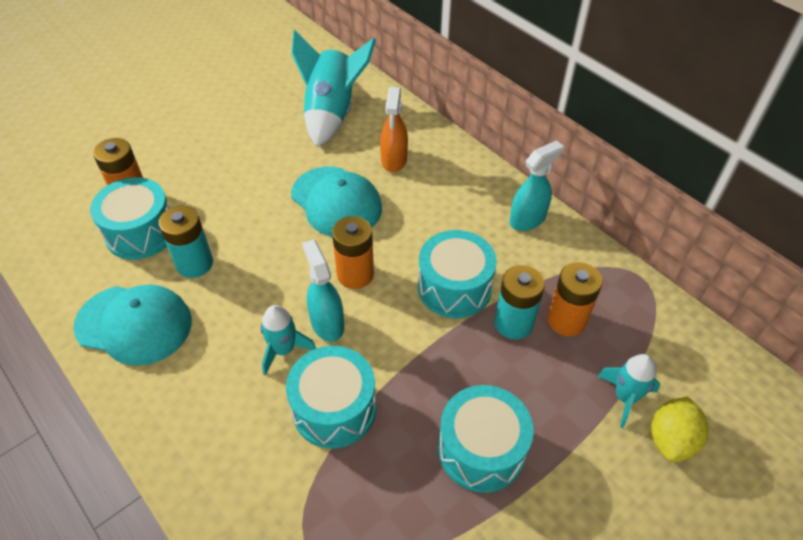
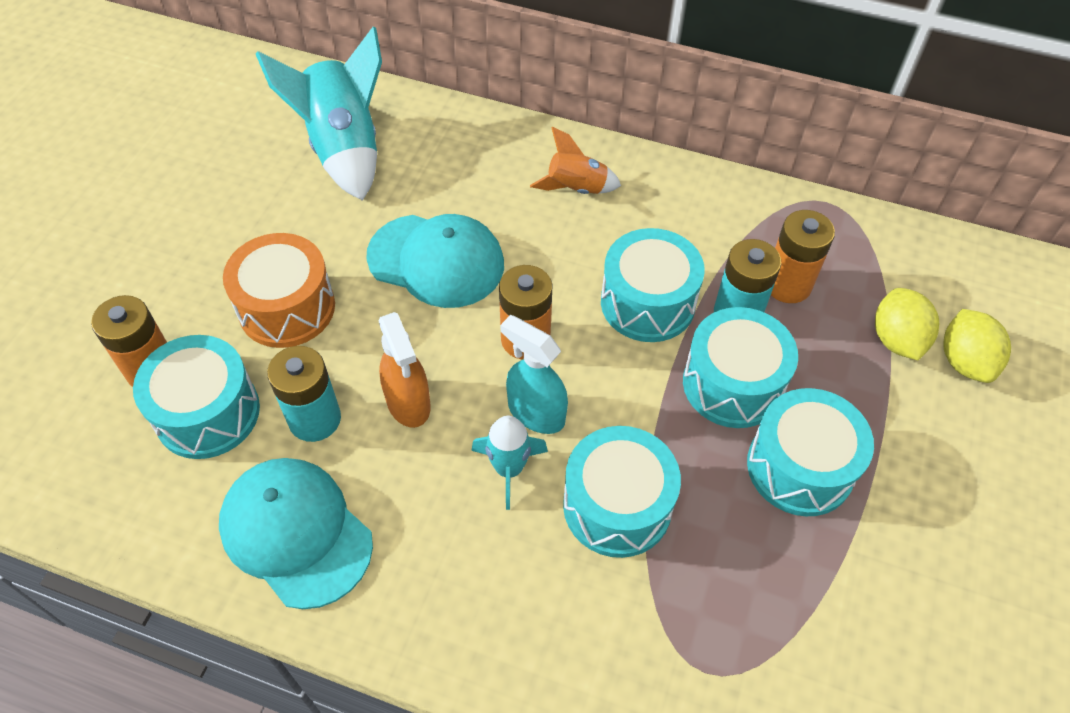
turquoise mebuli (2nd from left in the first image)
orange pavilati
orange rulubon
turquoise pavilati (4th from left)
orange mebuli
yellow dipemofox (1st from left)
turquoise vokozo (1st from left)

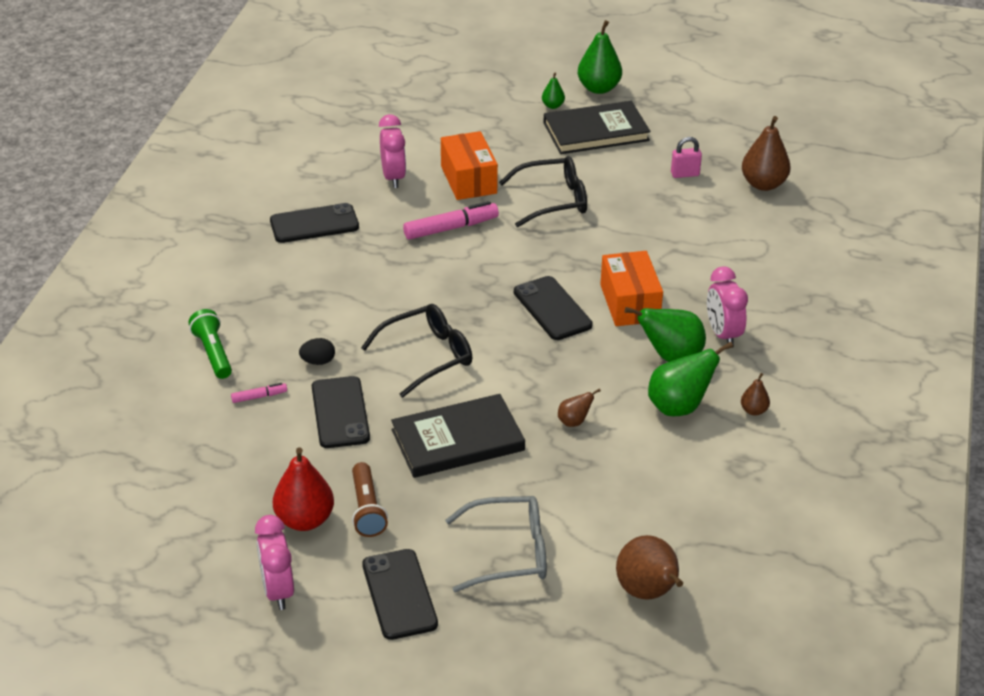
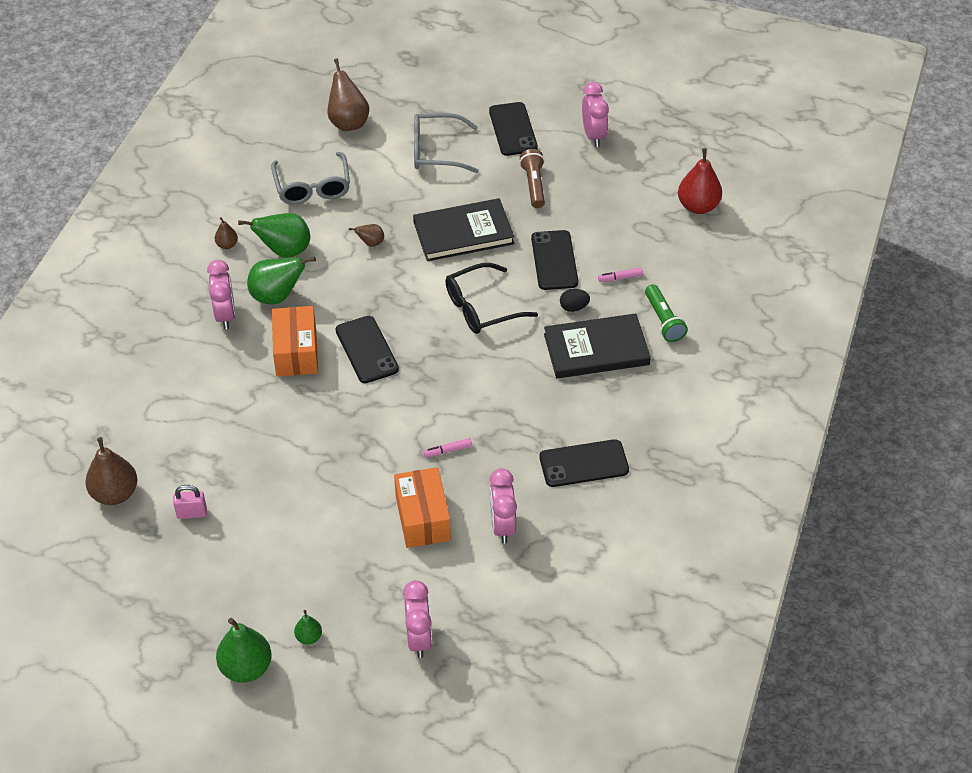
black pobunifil (2nd from left in the first image)
grey pobunifil (1st from left)
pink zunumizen (2nd from left)
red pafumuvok
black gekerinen (2nd from left)
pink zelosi (1st from left)

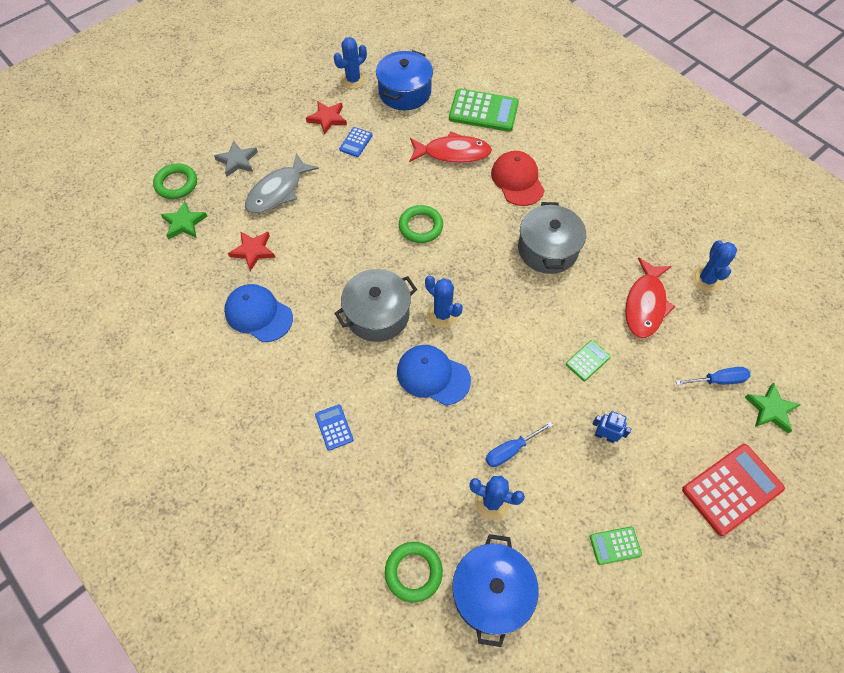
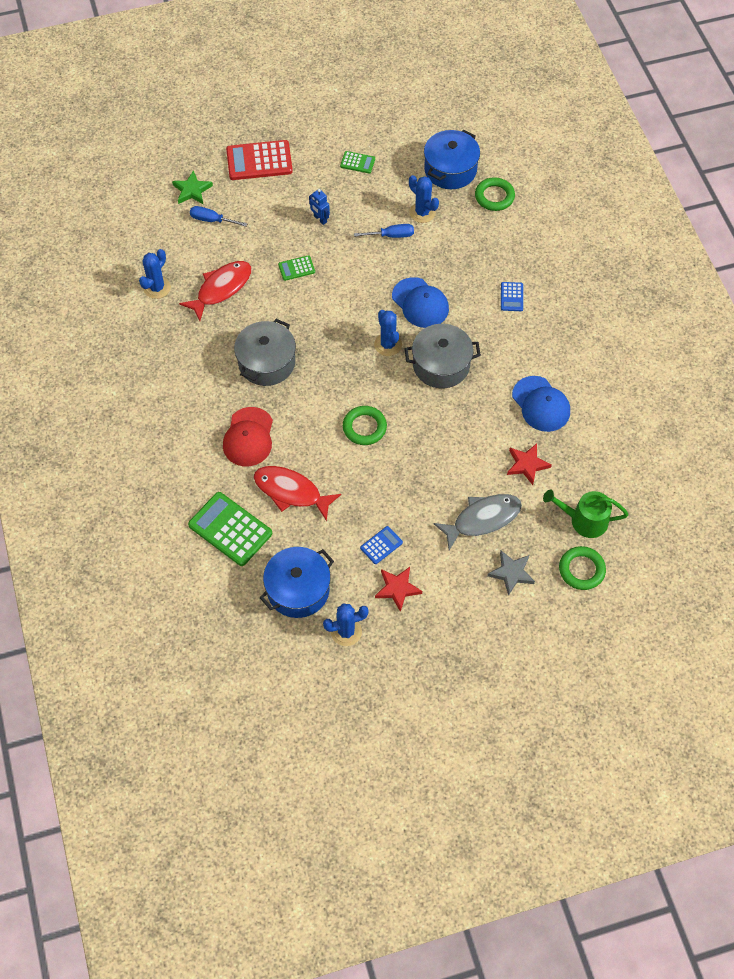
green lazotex

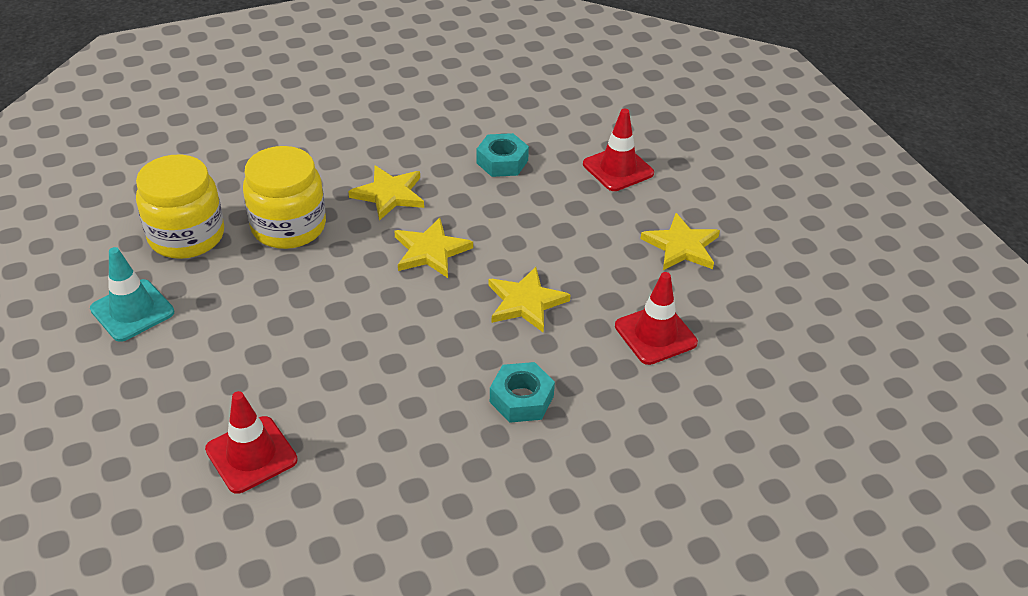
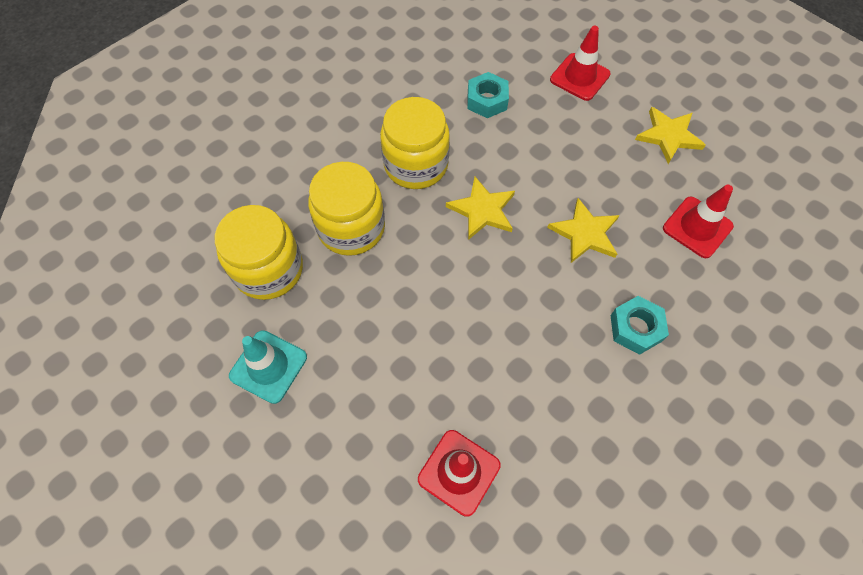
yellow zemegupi (3rd from left)

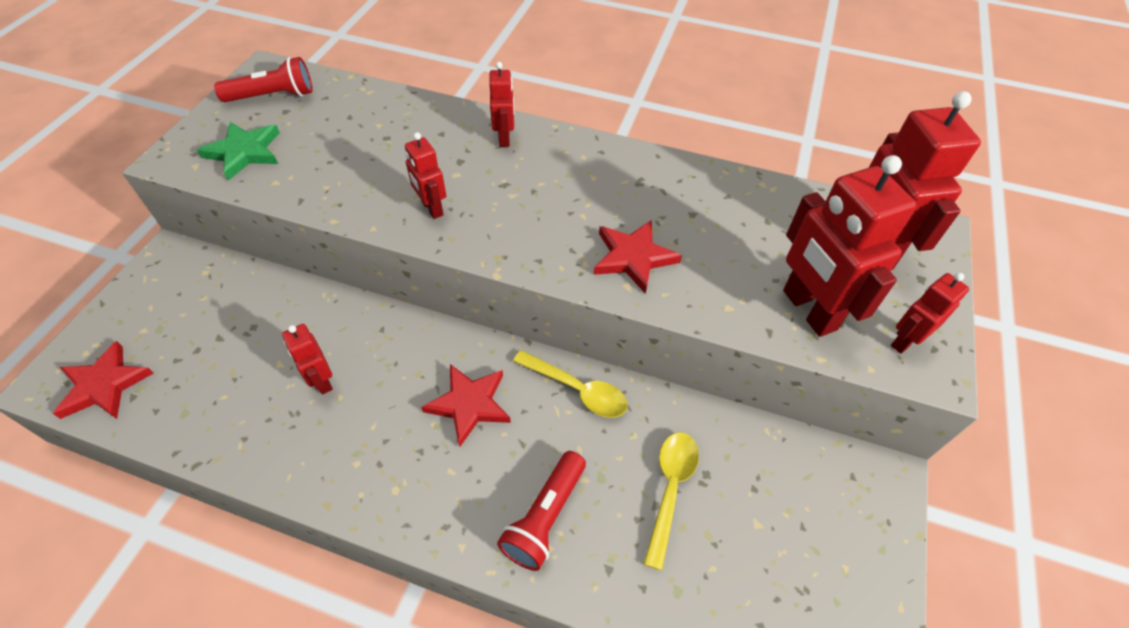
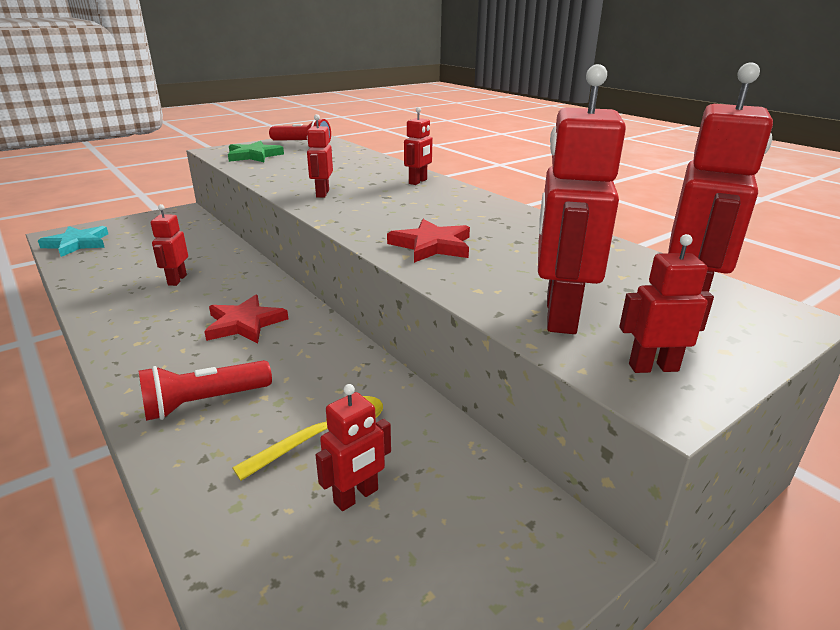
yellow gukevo (1st from left in the first image)
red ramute (3rd from left)
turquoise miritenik

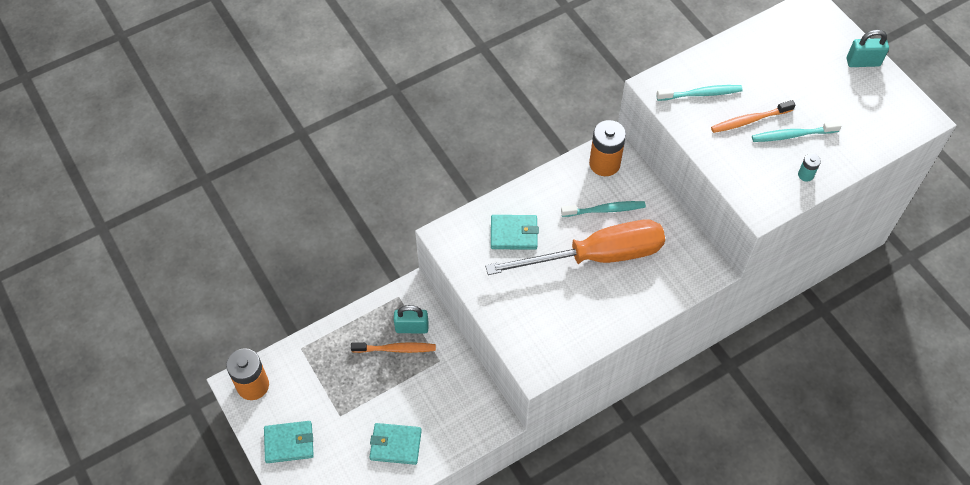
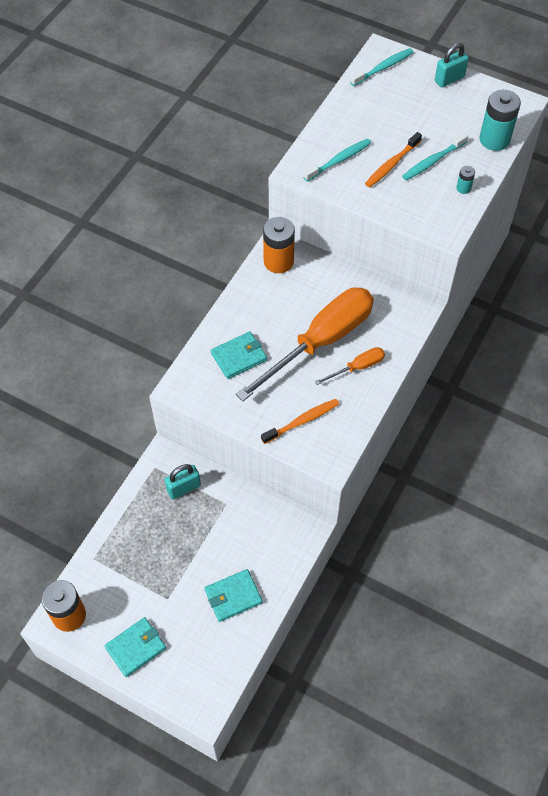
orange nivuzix (2nd from left)
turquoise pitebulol (2nd from left)
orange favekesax (1st from left)
turquoise favekesax (2nd from left)

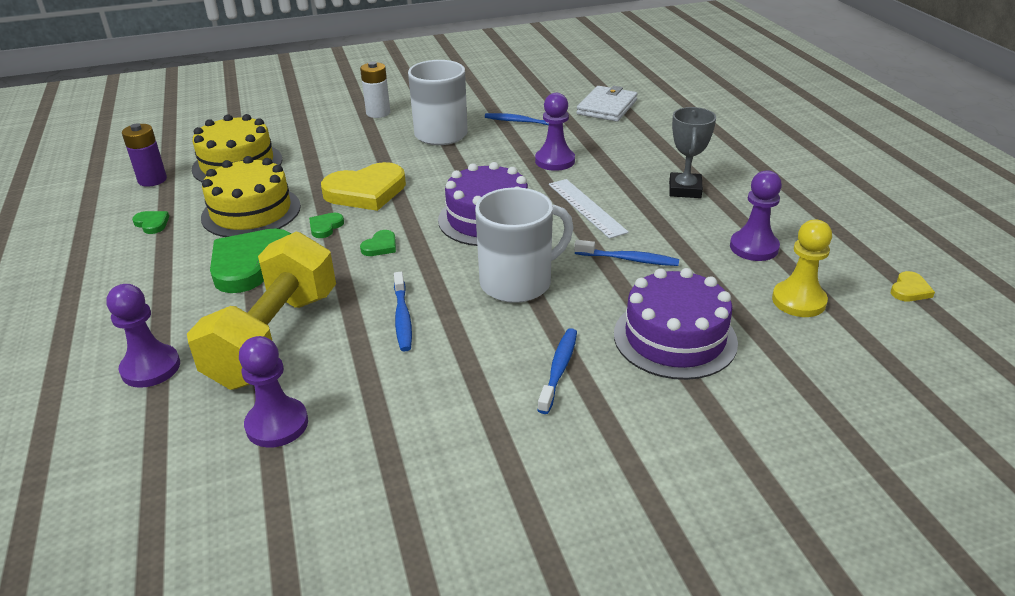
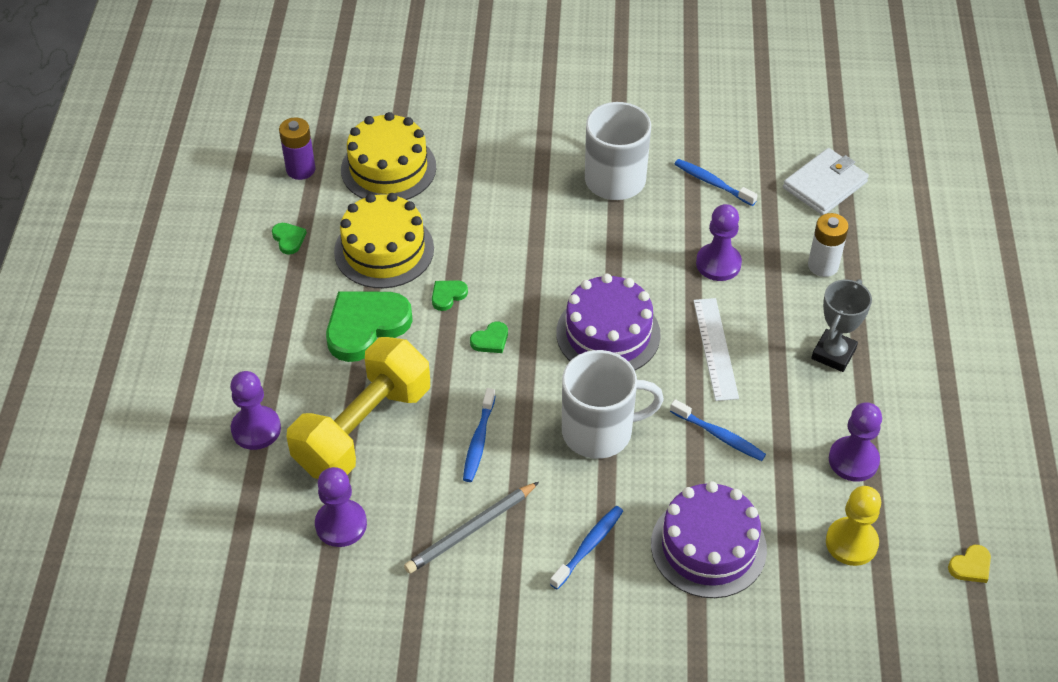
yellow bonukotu (1st from left in the first image)
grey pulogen
white pitebulol

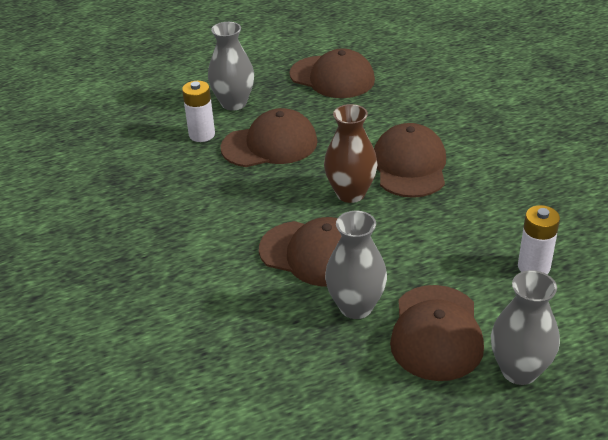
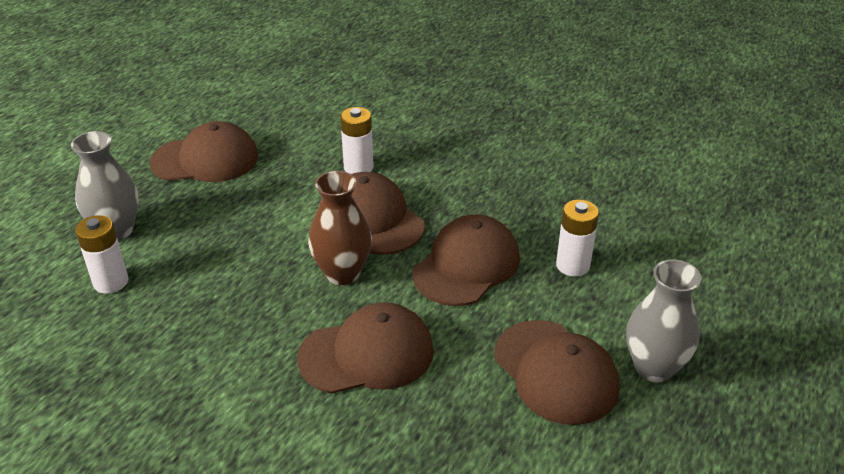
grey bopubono (2nd from left in the first image)
white pitebulol (2nd from left)
brown vokozo (4th from left)

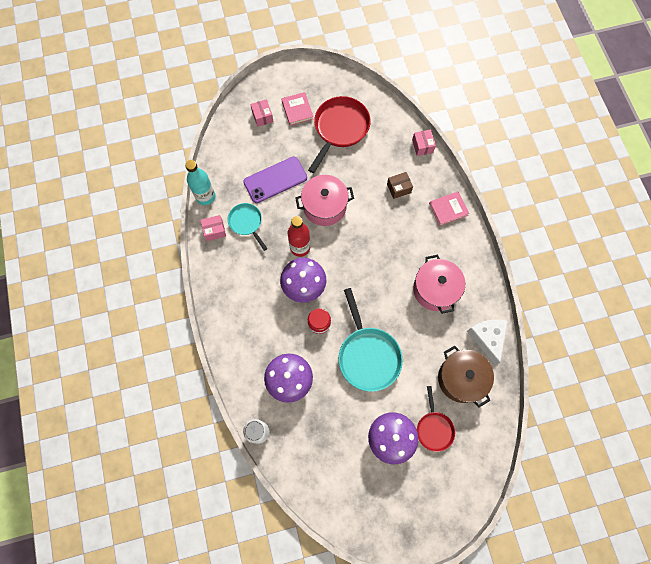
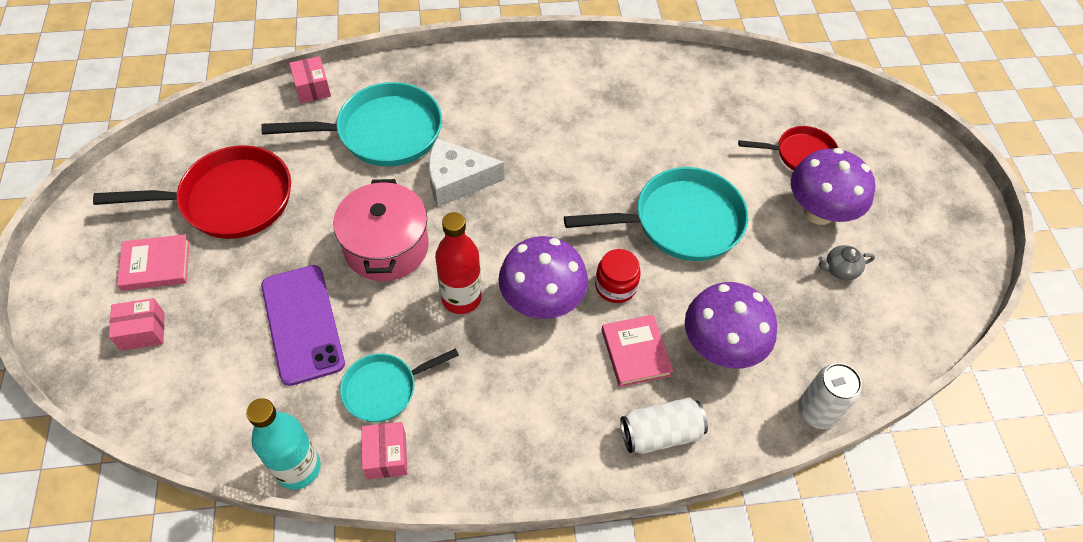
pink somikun (2nd from left in the first image)
brown somikun
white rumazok (1st from left)
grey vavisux
pink gekerinen (2nd from left)
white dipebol
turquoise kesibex (1st from left)
red kesibex (1st from left)
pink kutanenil (2nd from left)

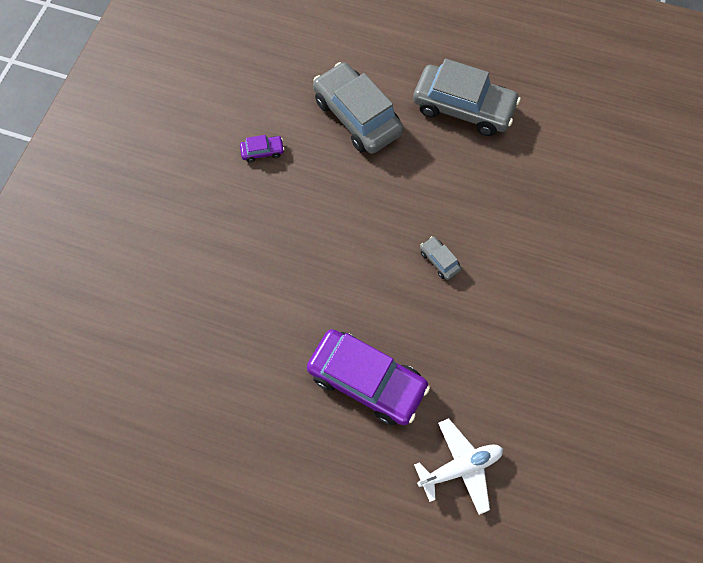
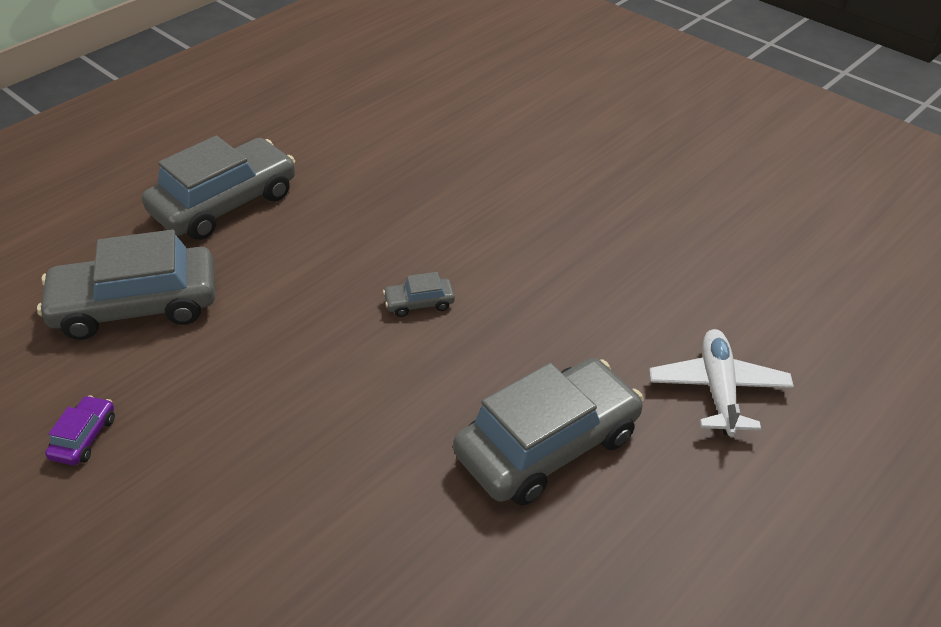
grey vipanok (4th from left)

